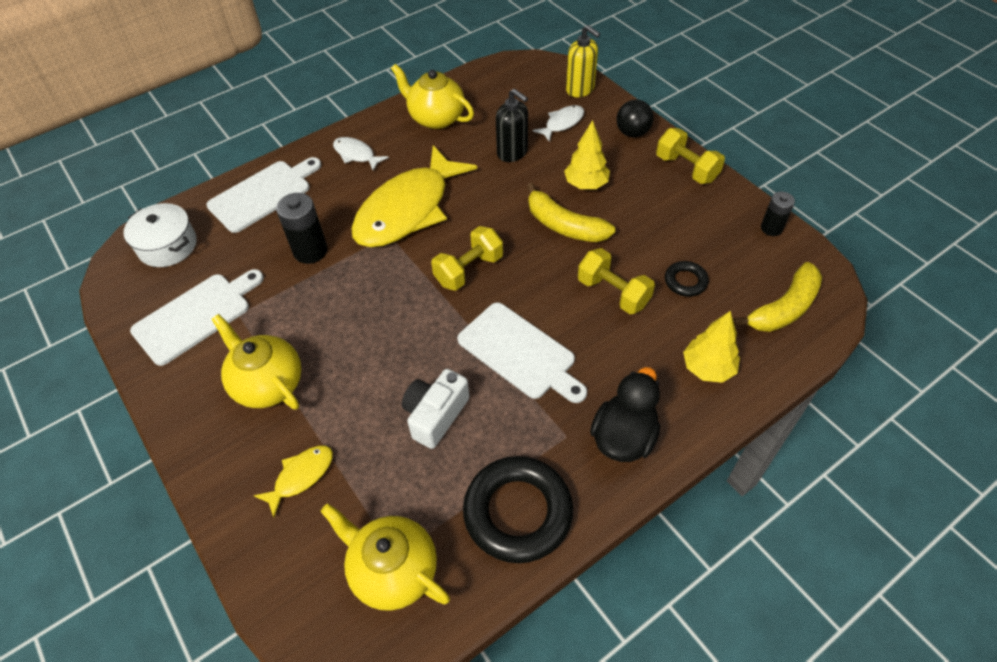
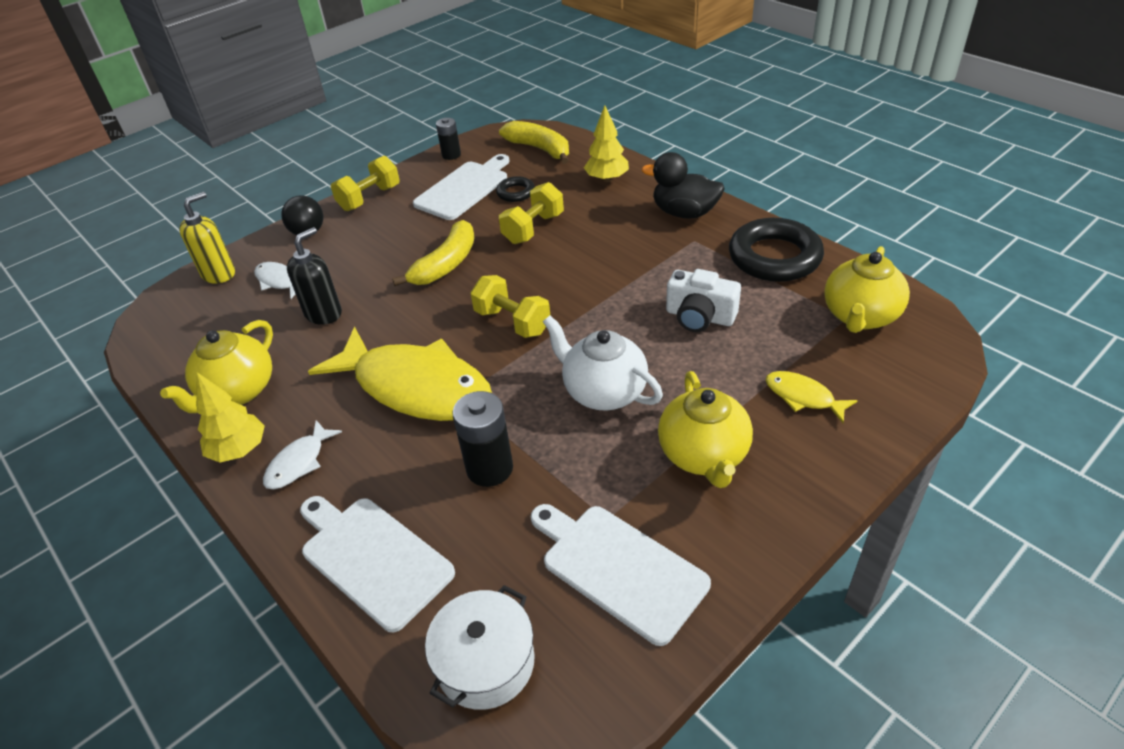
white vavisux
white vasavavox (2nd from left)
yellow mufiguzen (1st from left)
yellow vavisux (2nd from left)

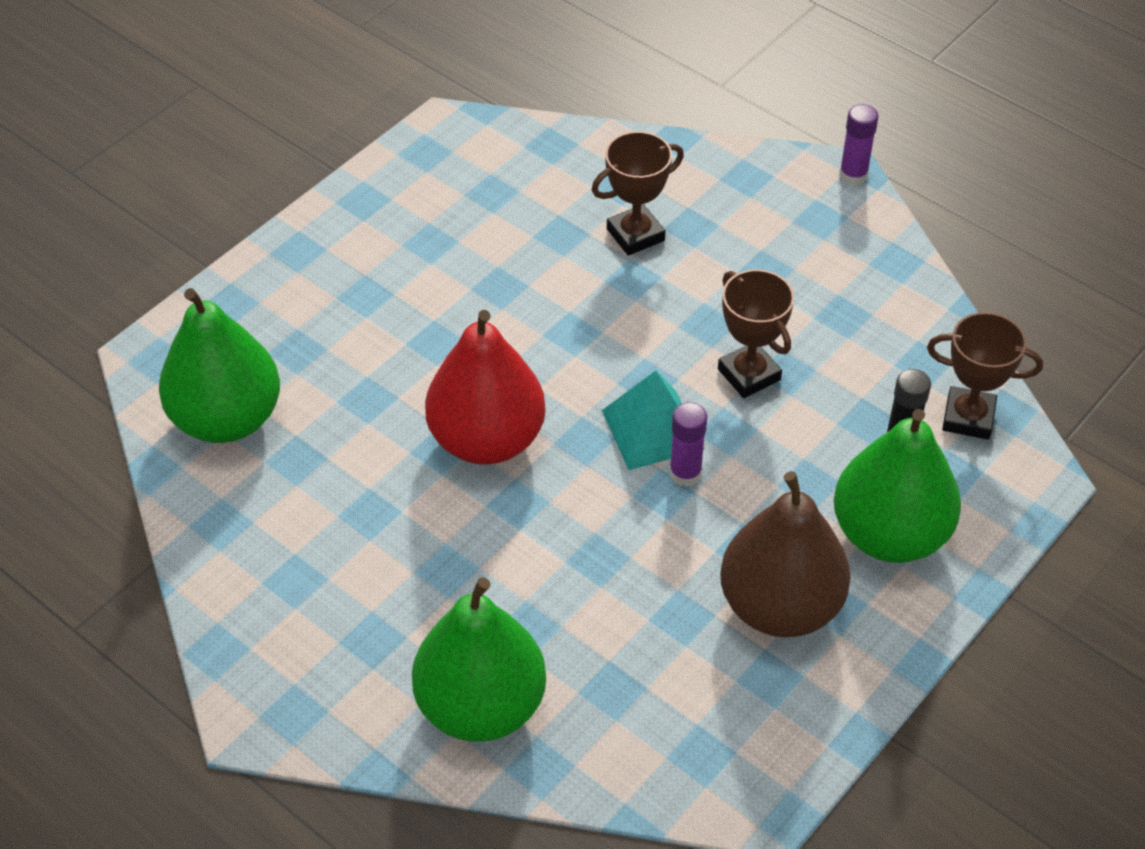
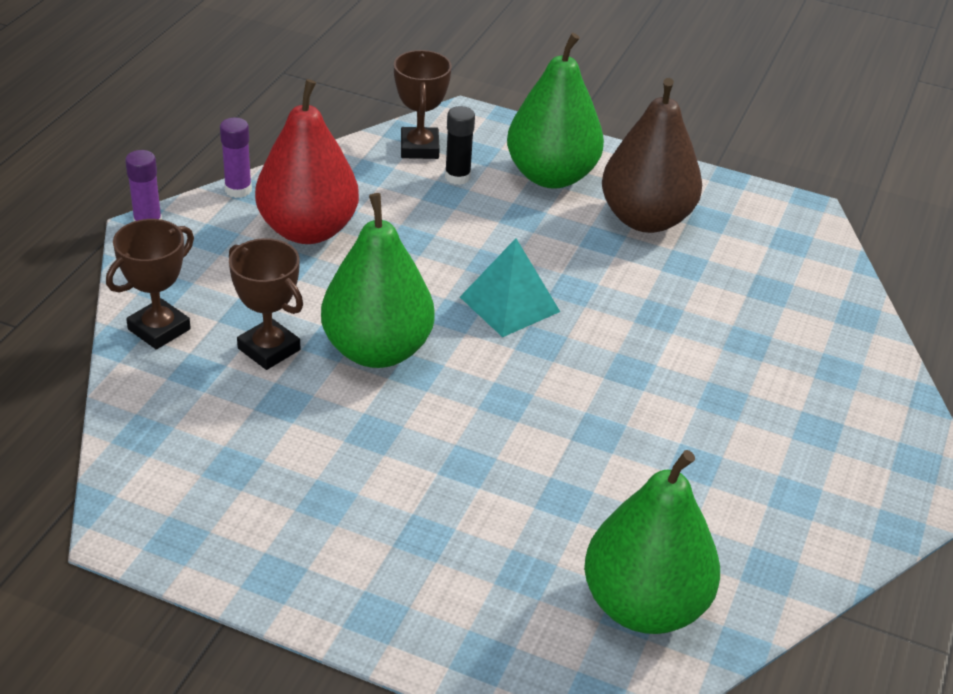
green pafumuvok (1st from left)
red pafumuvok
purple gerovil (2nd from left)
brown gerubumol (1st from left)

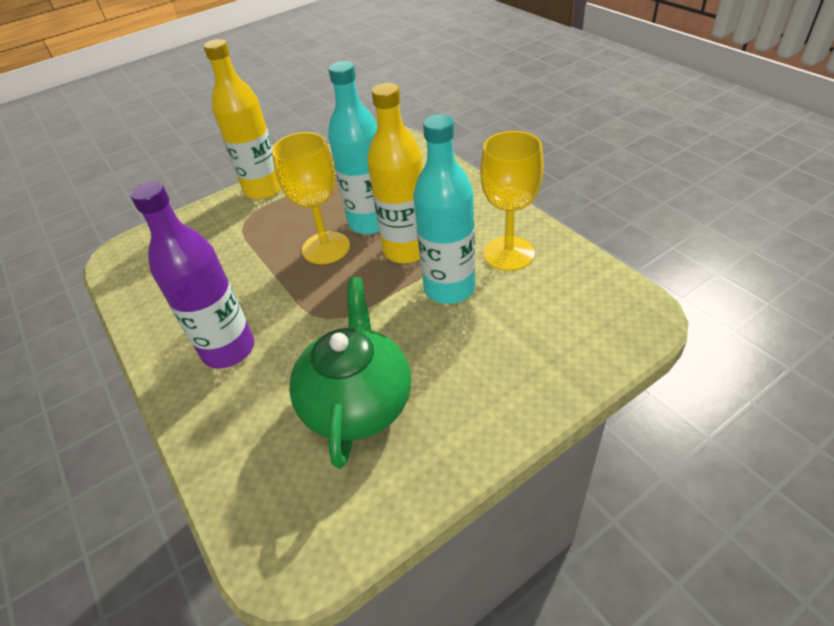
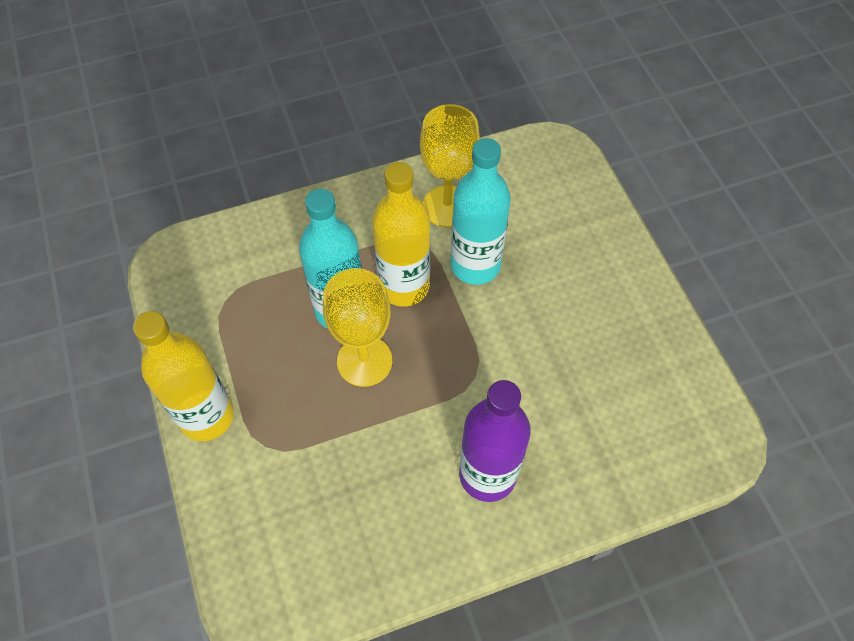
green vavisux

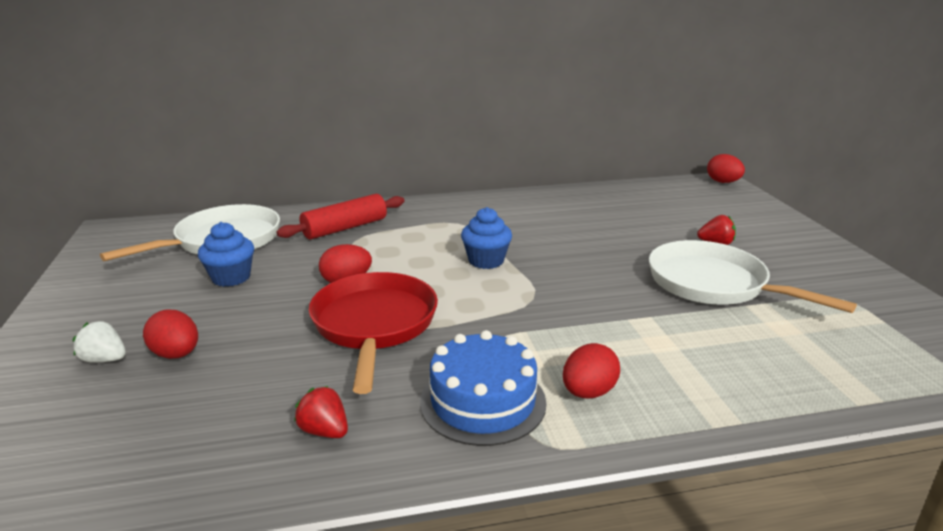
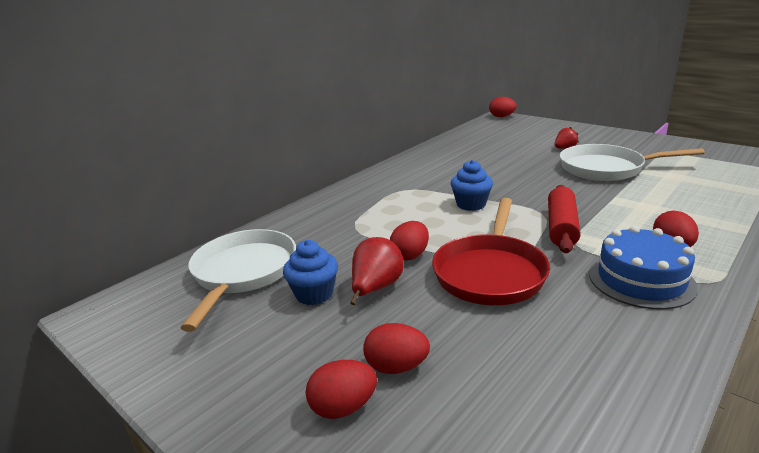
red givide (1st from left in the first image)
red pafumuvok
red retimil
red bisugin (1st from left)
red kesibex

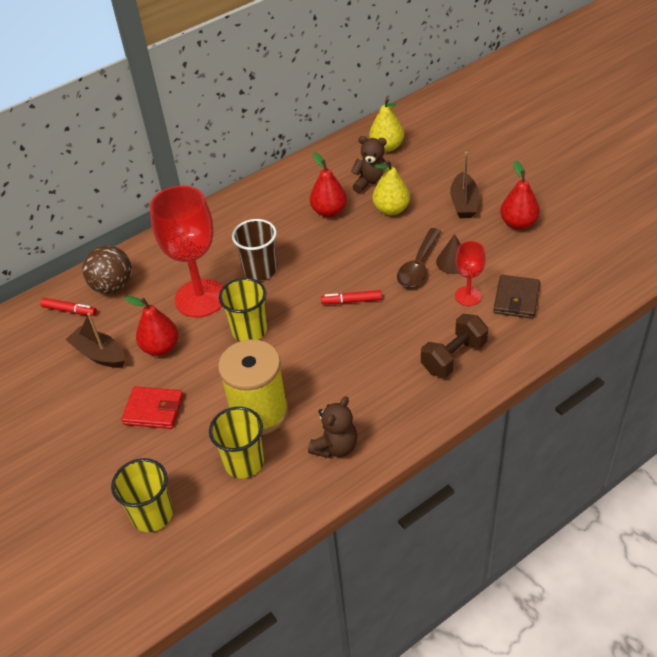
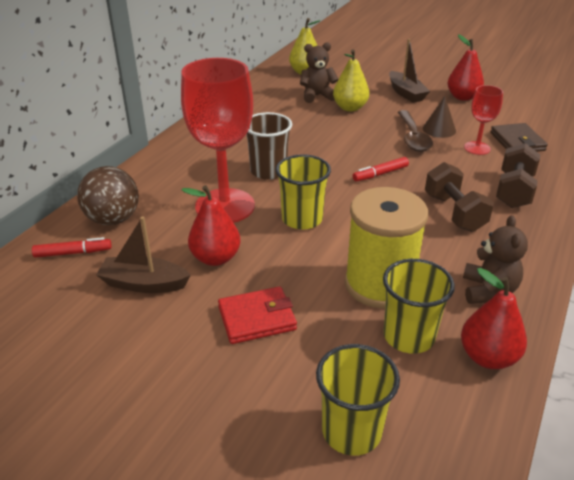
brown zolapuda (1st from left)
red pafumuvok (3rd from left)

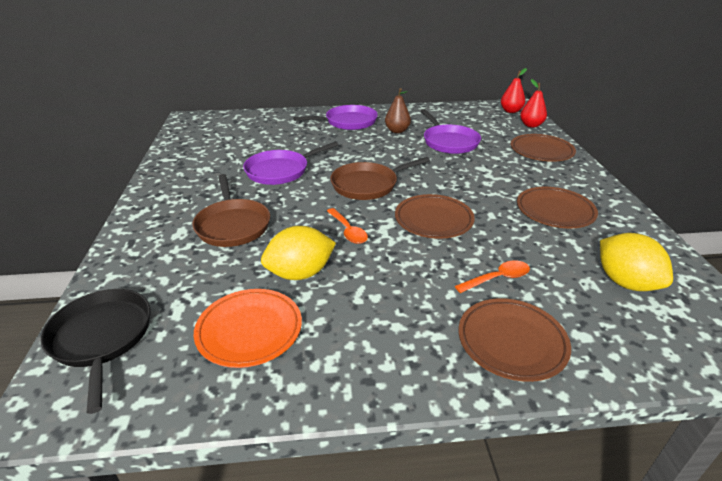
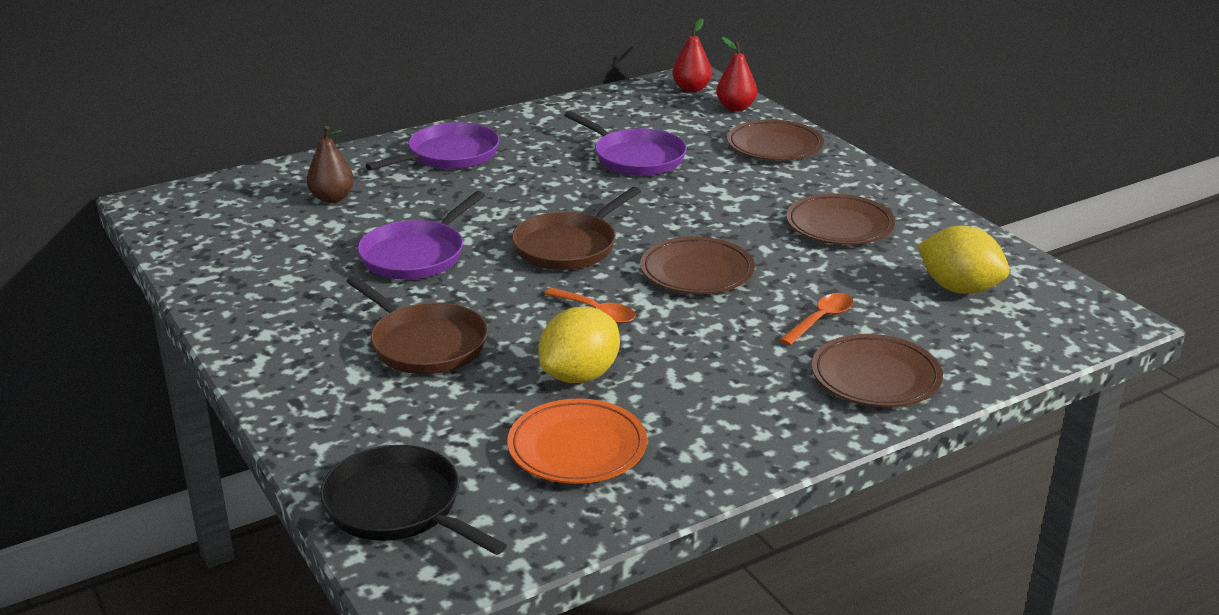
brown pafumuvok

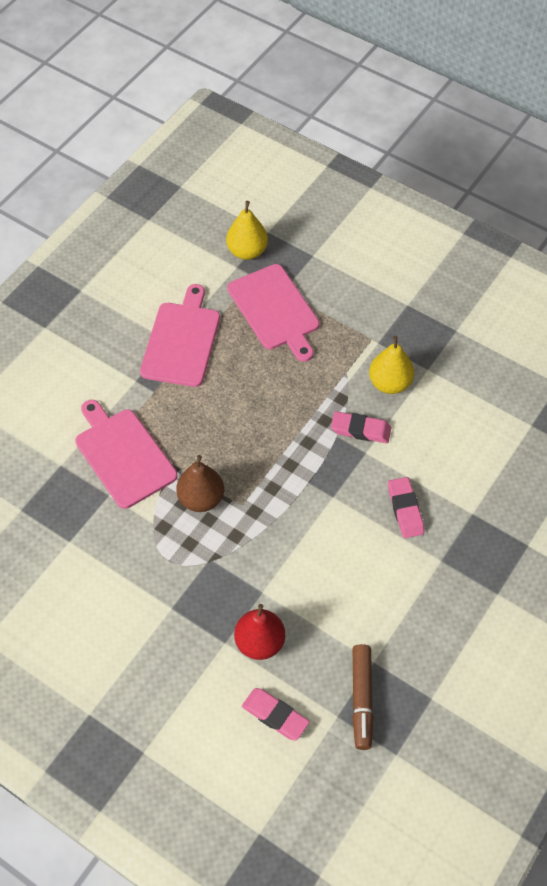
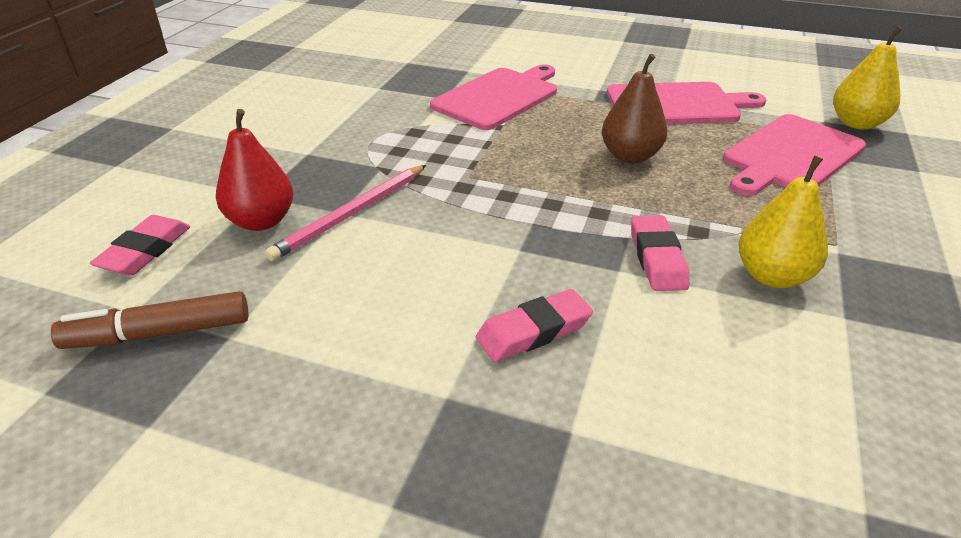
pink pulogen
brown pafumuvok

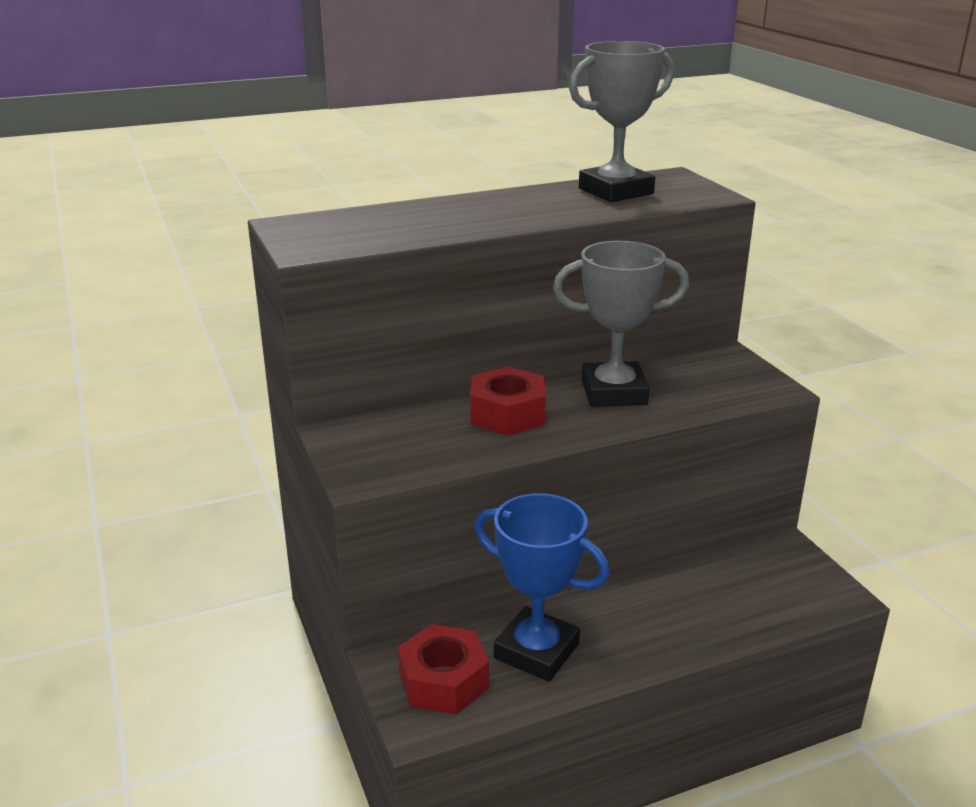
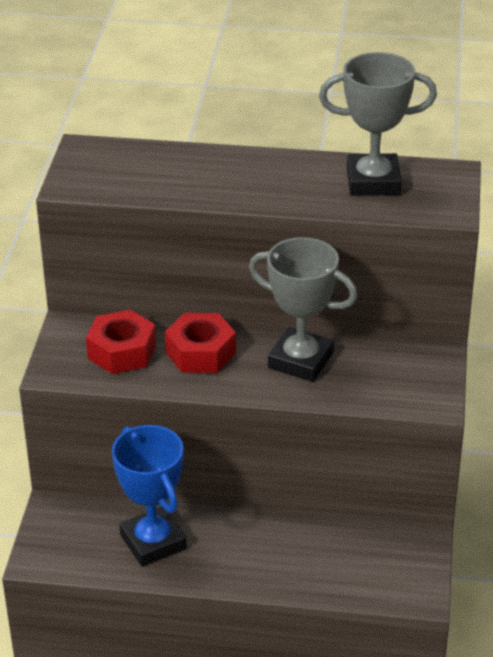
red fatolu (1st from left)

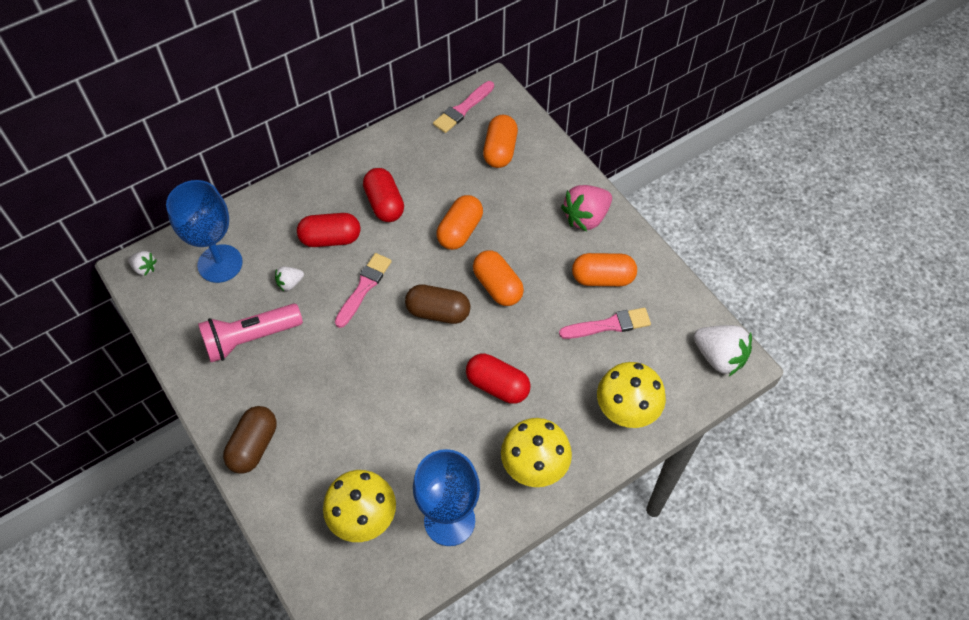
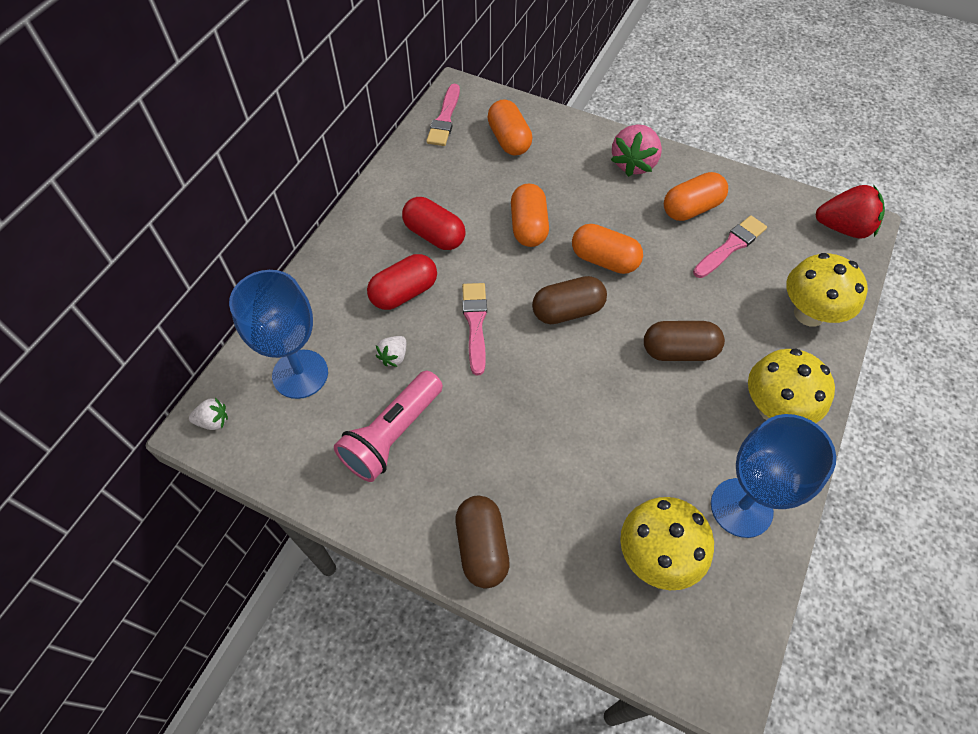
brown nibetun (3rd from left)
red givide

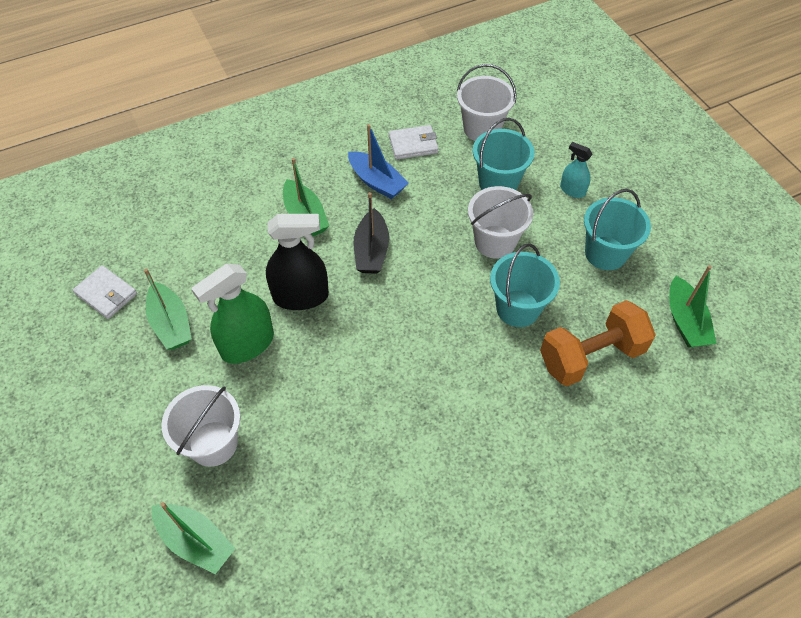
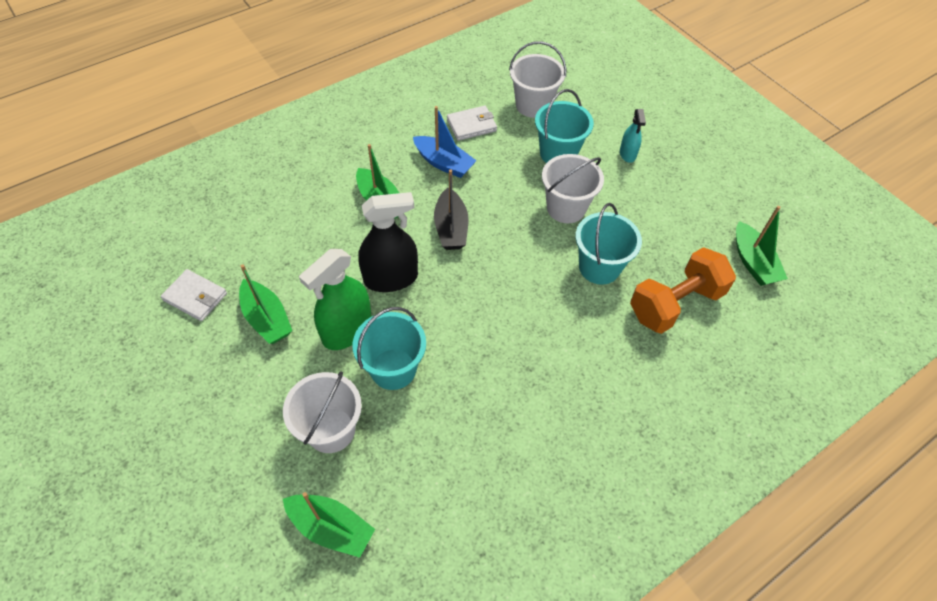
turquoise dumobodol (1st from left)
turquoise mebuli

